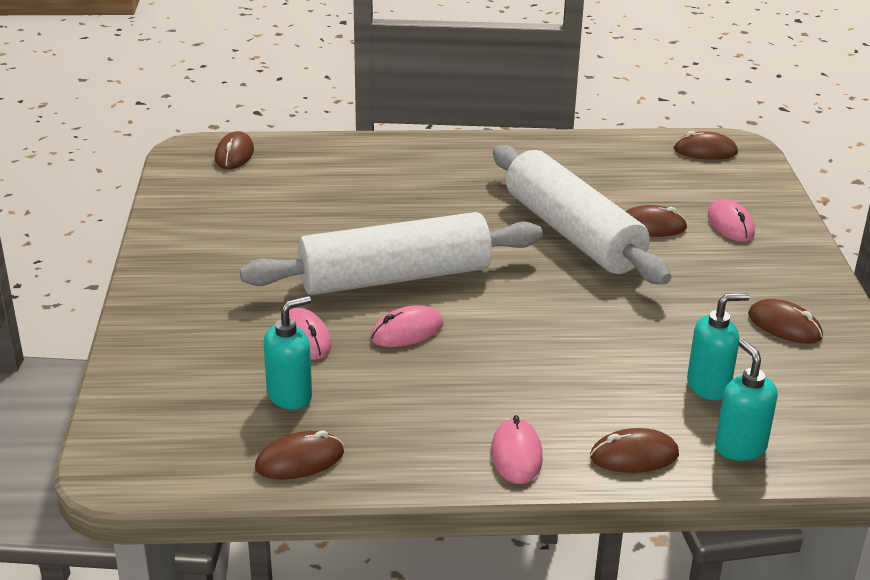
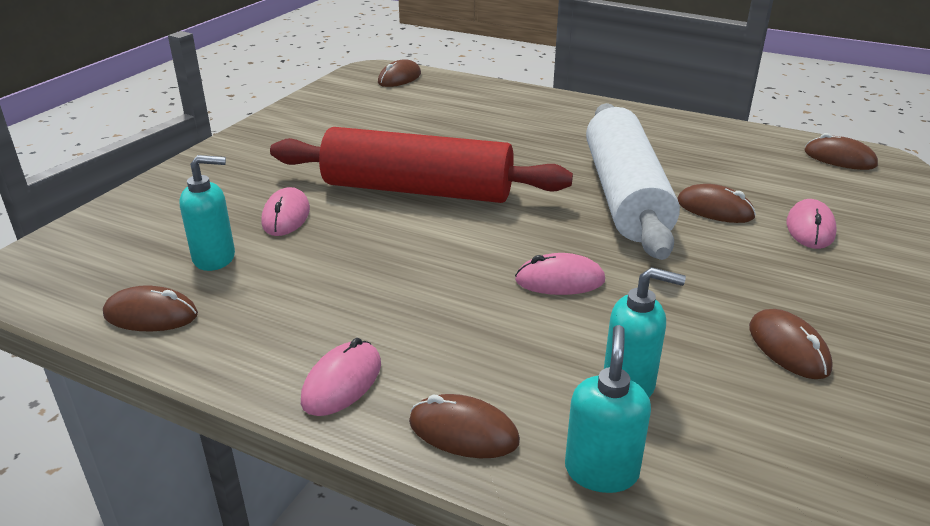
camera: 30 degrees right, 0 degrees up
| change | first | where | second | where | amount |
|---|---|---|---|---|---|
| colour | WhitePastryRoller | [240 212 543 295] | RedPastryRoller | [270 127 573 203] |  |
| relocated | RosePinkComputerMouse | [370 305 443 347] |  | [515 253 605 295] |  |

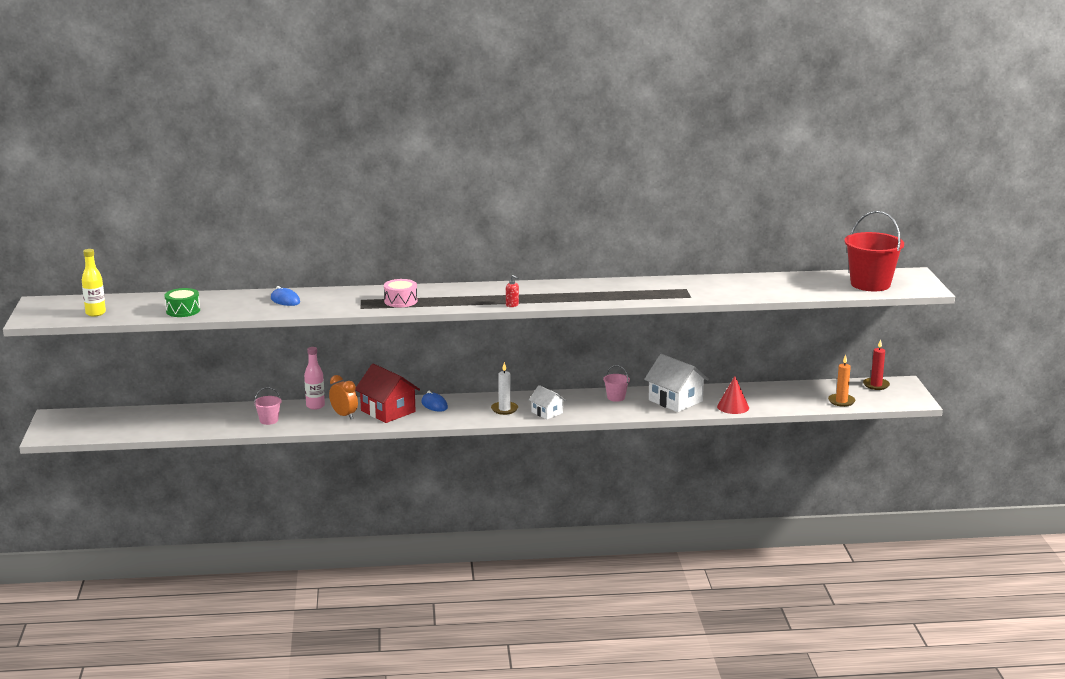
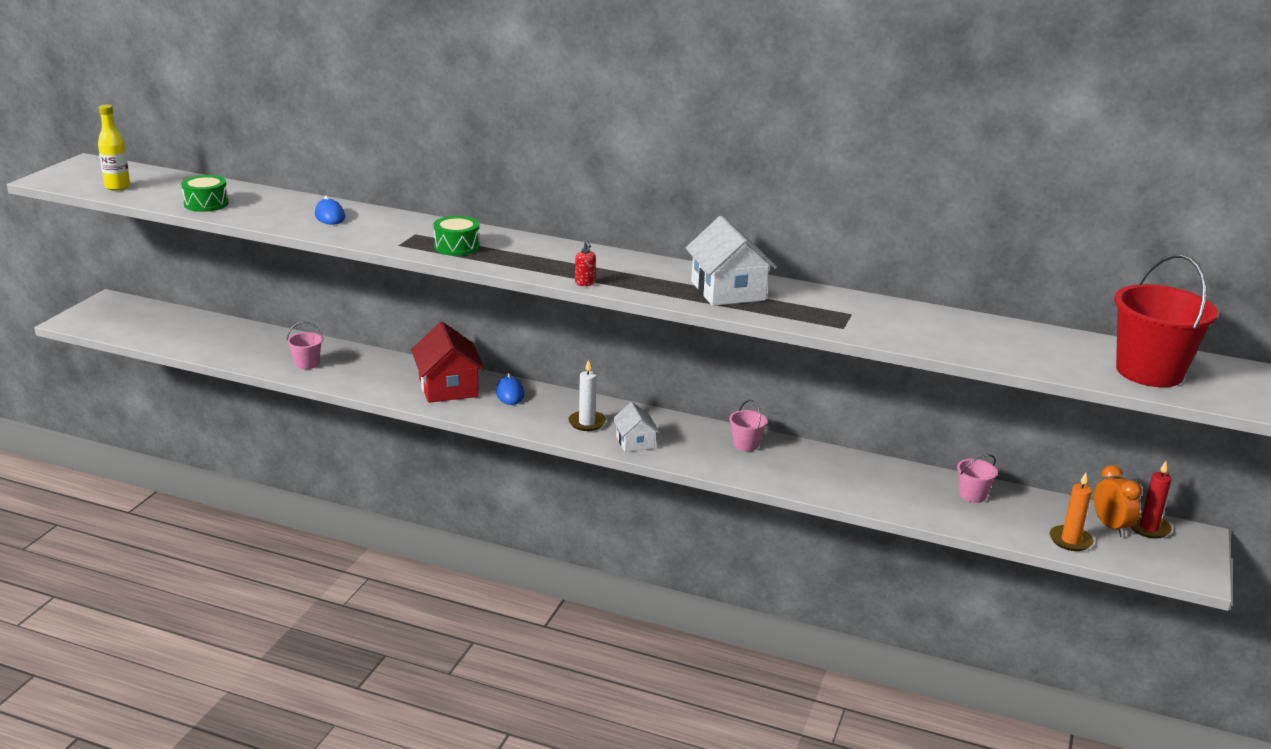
camera: 25 degrees right, 5 degrees up
| change | first | where | second | where | amount |
|---|---|---|---|---|---|
| colour | RosePinkToyDrum | [384 279 417 307] | GreenToyDrum | [434 216 480 256] |  |
| missing | RosePinkFlask | [304 347 325 410] |  |  |  |
| relocated | WhiteCottage | [644 354 709 412] |  | [685 216 777 306] |  |
| relocated | OrangeColouredAlarmClock | [329 375 358 419] |  | [1094 465 1142 537] |  |
| missing | RedSolidCone | [717 376 749 414] |  |  |  |
| appeared |  |  | RosePinkBucket | [957 454 998 503] |  |

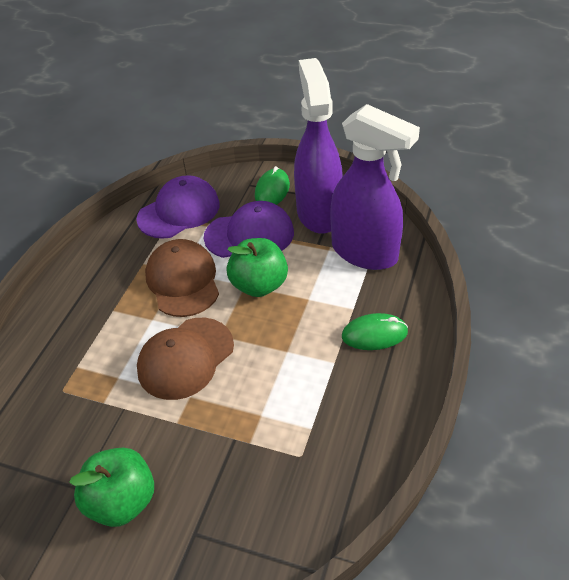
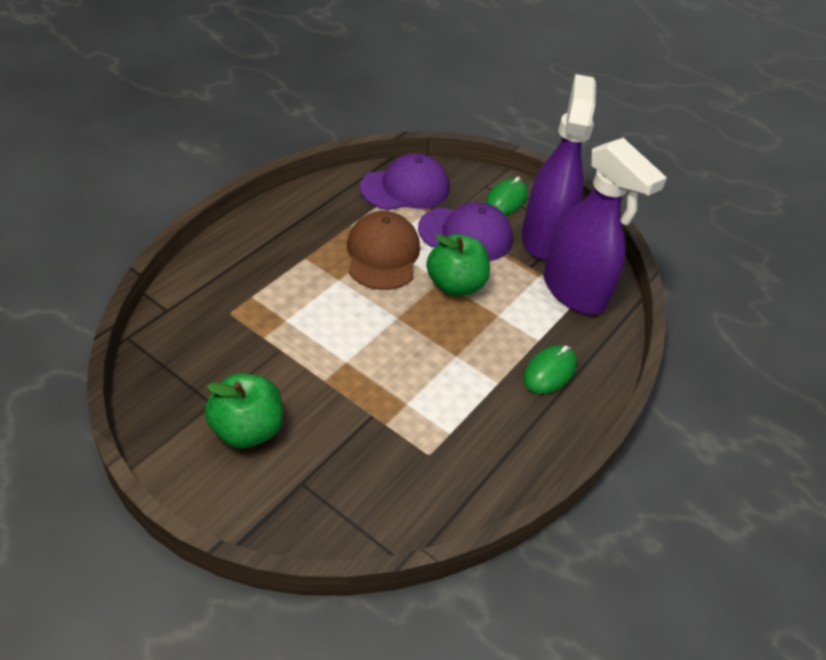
camera: 10 degrees right, 0 degrees up
| change | first | where | second | where | amount |
|---|---|---|---|---|---|
| spun | GreenComputerMouse | [342 313 408 350] |  | [523 345 577 394] | 60 degrees counterclockwise |
| missing | DarkBrownCap | [137 318 234 400] |  |  |  |

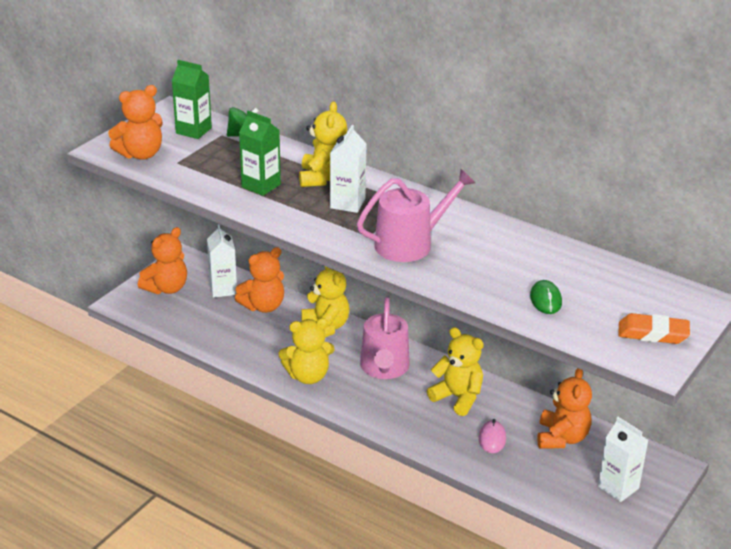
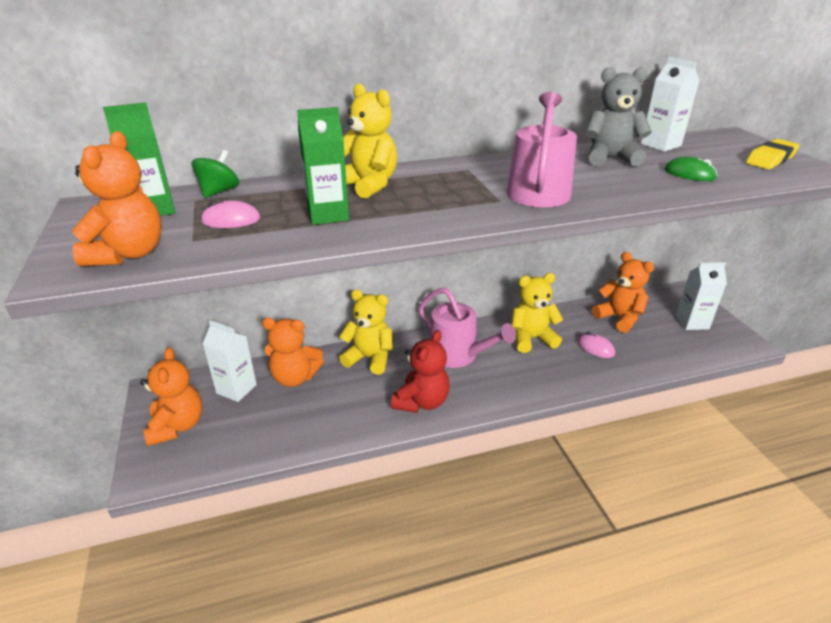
camera: 50 degrees left, 0 degrees up
| change | first | where | second | where | amount |
|---|---|---|---|---|---|
| relocated | WhiteJuiceCarton | [330 125 367 213] |  | [641 57 699 152] |  |
| spun | OrangeColouredTeddyBear | [235 247 284 313] |  | [262 318 324 387] | 90 degrees clockwise |
| colour | OrangeColouredEraser | [618 313 690 344] | GoldenEraser | [746 139 800 169] |  |
| colour | GoldenTeddyBear | [278 318 335 384] | RedTeddyBear | [391 330 450 413] |  |
| appeared |  |  | GreyTeddyBear | [585 67 652 166] |  |
| appeared |  |  | RosePinkComputerMouse | [200 201 261 228] |  |

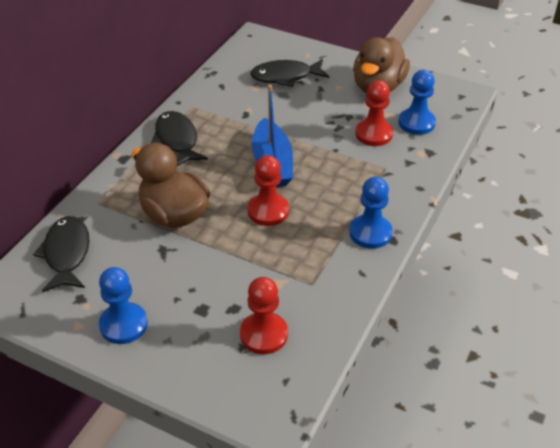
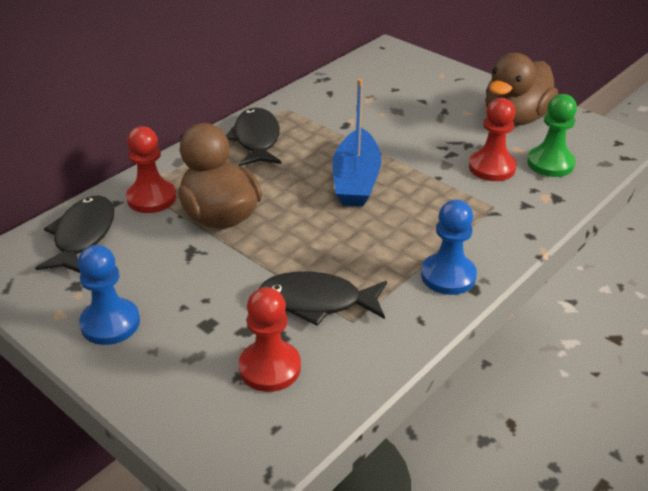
camera: 15 degrees right, 5 degrees down
| change | first | where | second | where | amount |
|---|---|---|---|---|---|
| relocated | JetBlackToyFish | [250 59 329 87] |  | [259 271 387 326] |  |
| colour | RoyalBluePawn | [398 70 436 135] | GreenPawn | [527 94 577 177] |  |
| relocated | RedPawn | [248 155 289 226] |  | [126 126 176 213] |  |

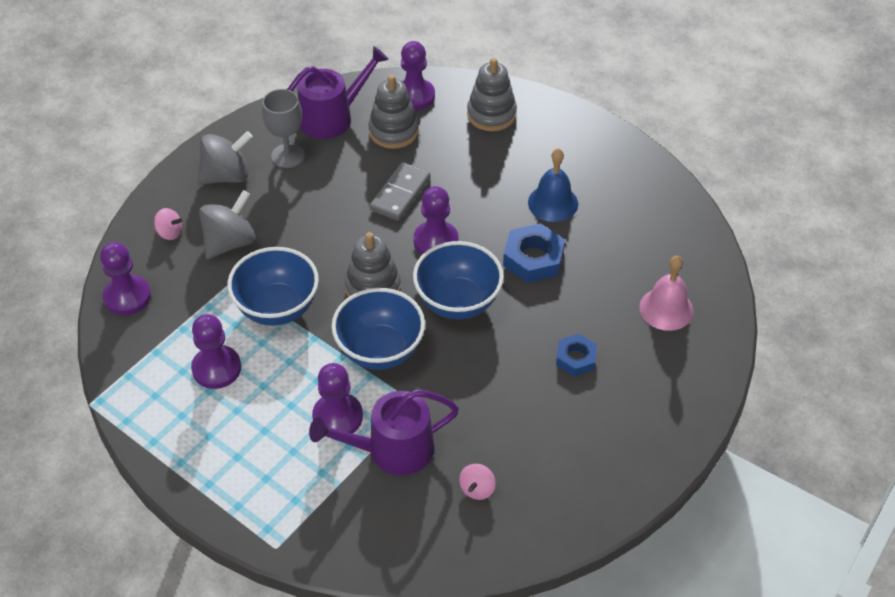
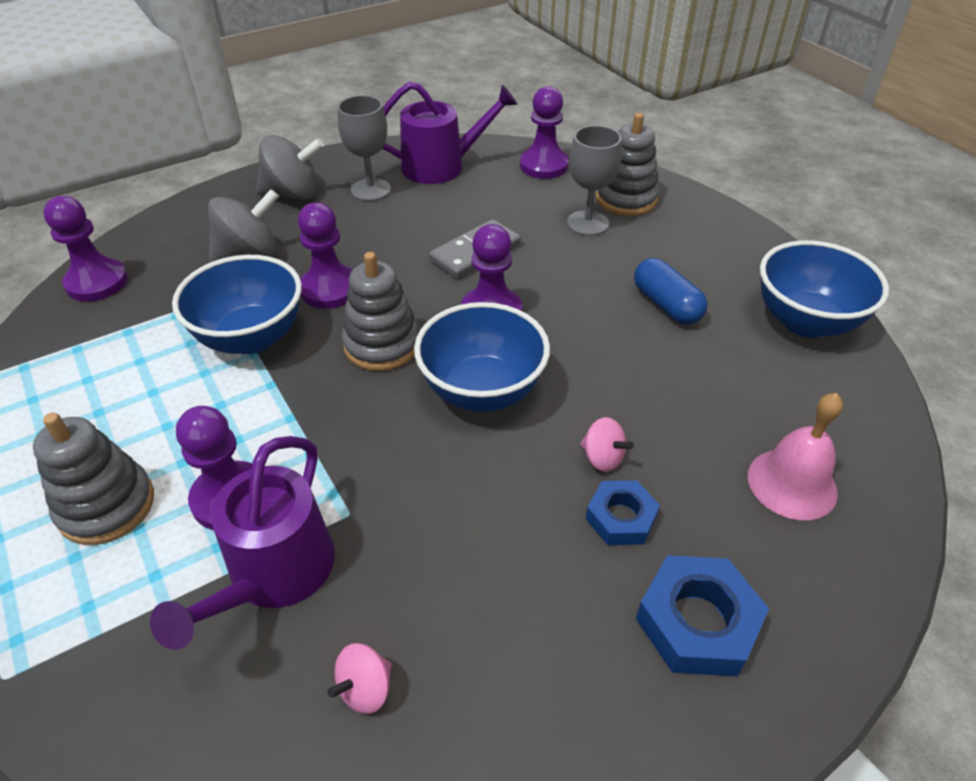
camera: 20 degrees right, 5 degrees down
| change | first | where | second | where | amount |
|---|---|---|---|---|---|
| relocated | GreyRingStacker | [368 75 419 149] |  | [33 413 154 545] |  |
| exchanged | RoyalBlueBell | [528 148 578 222] | RoyalBluePillShape | [634 258 708 325] |  |
| relocated | RosePinkSpinningTop | [154 208 182 240] |  | [580 417 634 472] |  |
| relocated | RoyalBlueHexNut | [503 223 565 283] |  | [636 555 769 676] |  |
| relocated | RoyalBlueDeepDish | [331 288 425 370] |  | [760 240 889 338] |  |
| relocated | RoyalPurplePawn | [191 314 241 389] |  | [298 202 353 309] |  |
| spun | RoyalPurpleSprinklingCan | [309 390 459 475] |  | [150 436 335 650] | 75 degrees counterclockwise |
| appeared |  |  | GreyGoblet | [567 125 622 236] |  |

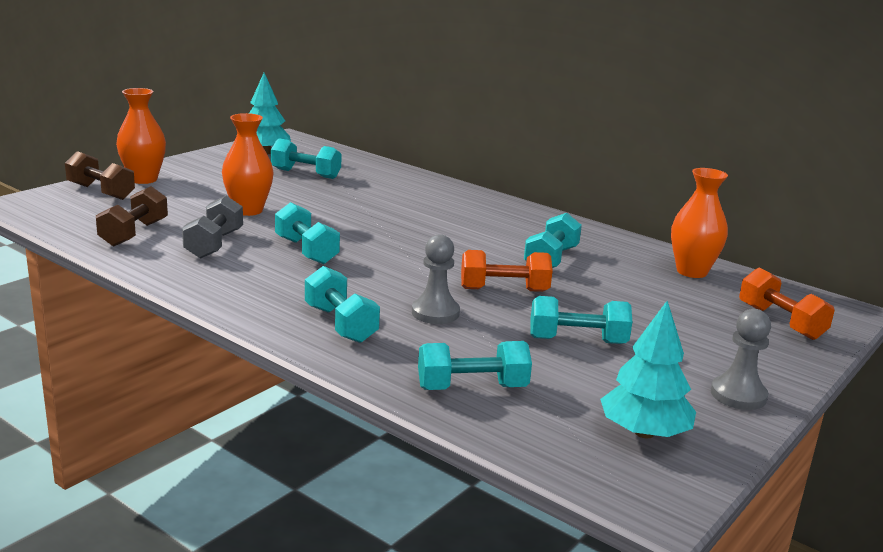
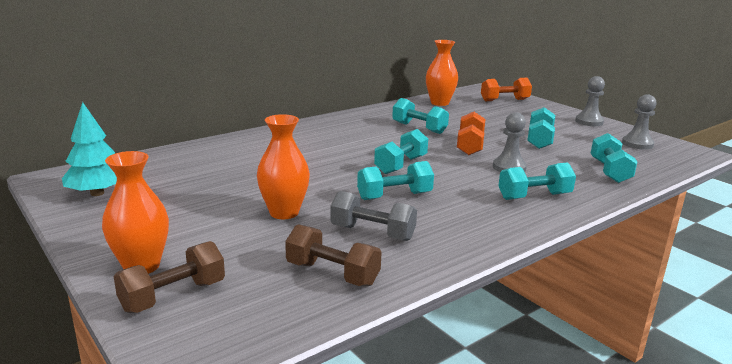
camera: 75 degrees left, 0 degrees up
| change | first | where | second | where | amount |
|---|---|---|---|---|---|
| relocated | TealFreeWeight | [271 138 342 179] |  | [374 129 428 174] |  |
| exchanged | TealTree | [600 301 696 438] | GreyPawn | [622 94 656 150] |  |

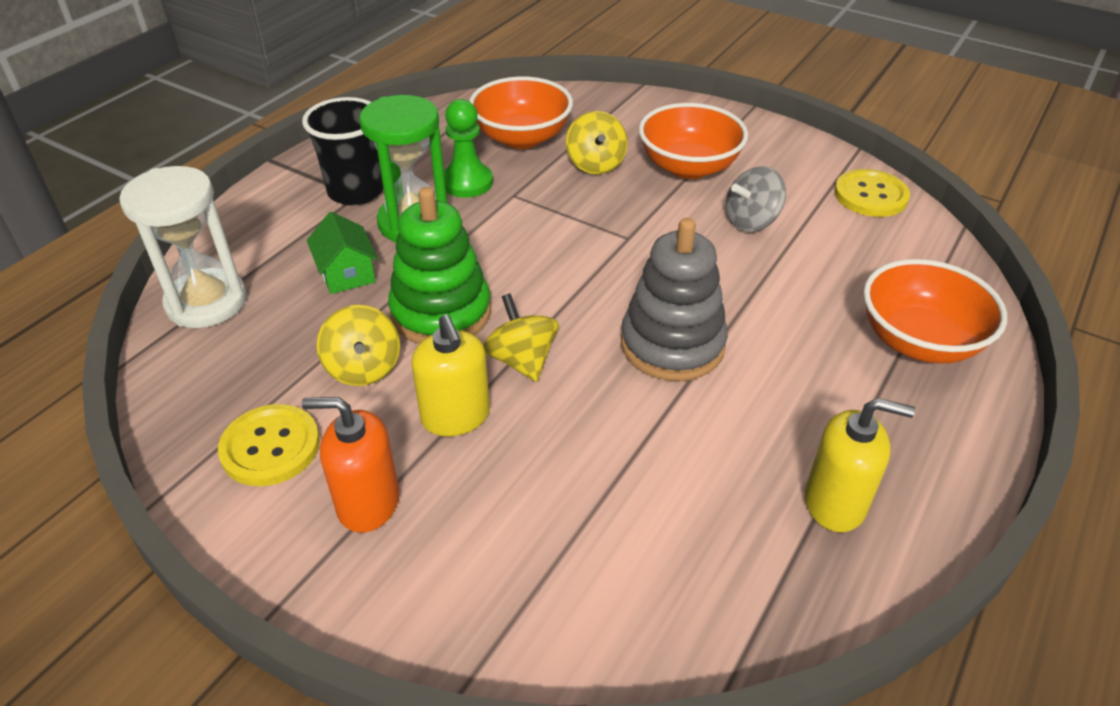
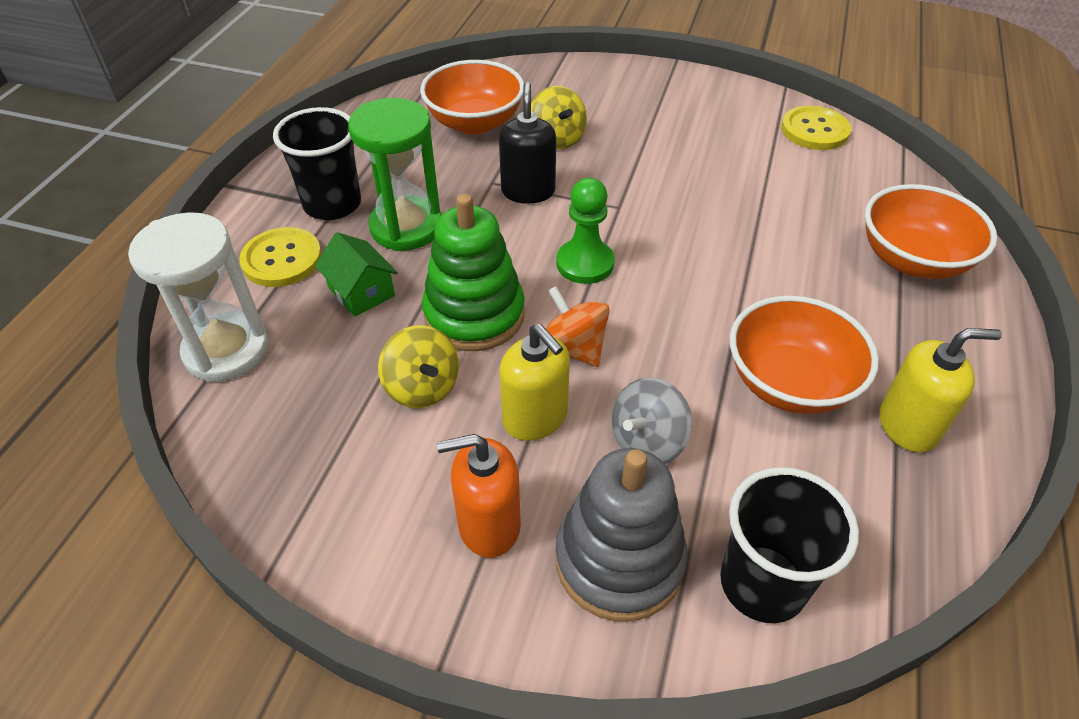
camera: 15 degrees left, 5 degrees up
| change | first | where | second | where | amount |
|---|---|---|---|---|---|
| relocated | GreenPawn | [444 99 493 198] |  | [556 178 615 284] |  |
| relocated | OrangeColouredDeepDish | [639 103 748 179] |  | [730 296 879 414] |  |
| relocated | GreySpinningTop | [726 166 786 232] |  | [612 377 692 464] |  |
| relocated | GreyRingStacker | [621 218 728 381] |  | [556 448 688 621] |  |
| colour | GoldenSpinningTop | [483 293 559 382] | OrangeColouredSpinningTop | [546 286 610 367] |  |
| relocated | GoldenButton | [218 404 320 486] |  | [239 227 322 287] |  |
| appeared |  |  | JetBlackSoapDispenser | [499 82 556 204] |  |
| appeared |  |  | JetBlackBeaker | [720 467 859 623] |  |

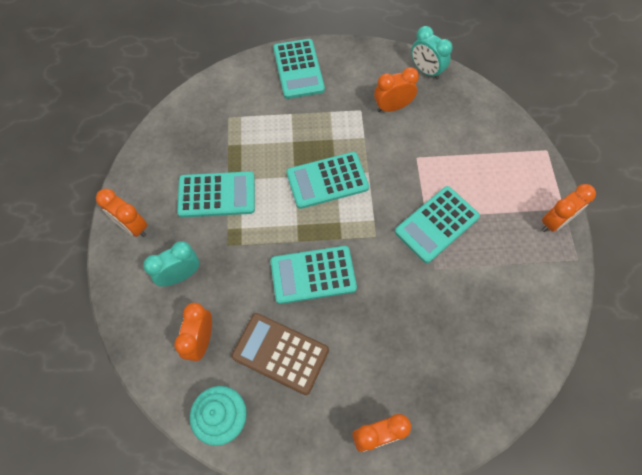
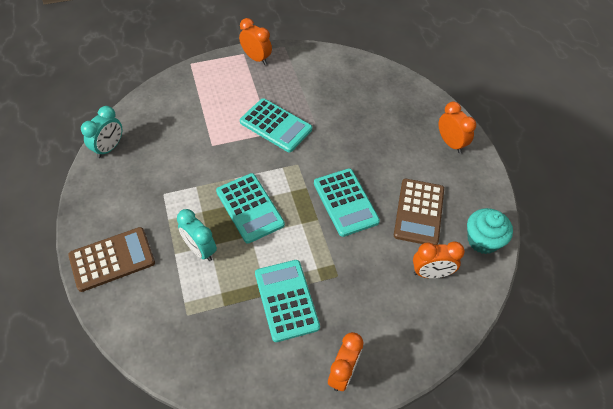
camera: 105 degrees left, 10 degrees down
| change | first | where | second | where | amount |
|---|---|---|---|---|---|
| colour | TealAddingMachine | [273 39 325 99] | DarkBrownAddingMachine | [68 227 155 292] |  |
| missing | OrangeColouredAlarmClock | [374 67 419 112] |  |  |  |
| relocated | TealAlarmClock | [143 241 199 287] |  | [177 209 217 261] |  |

